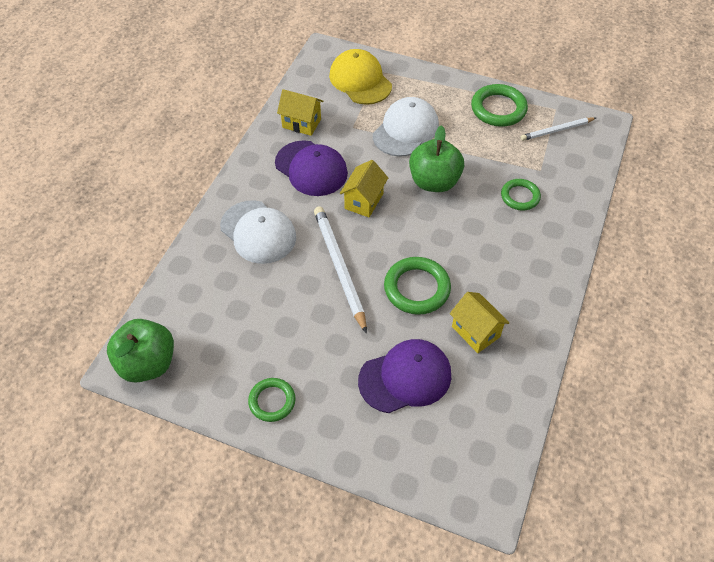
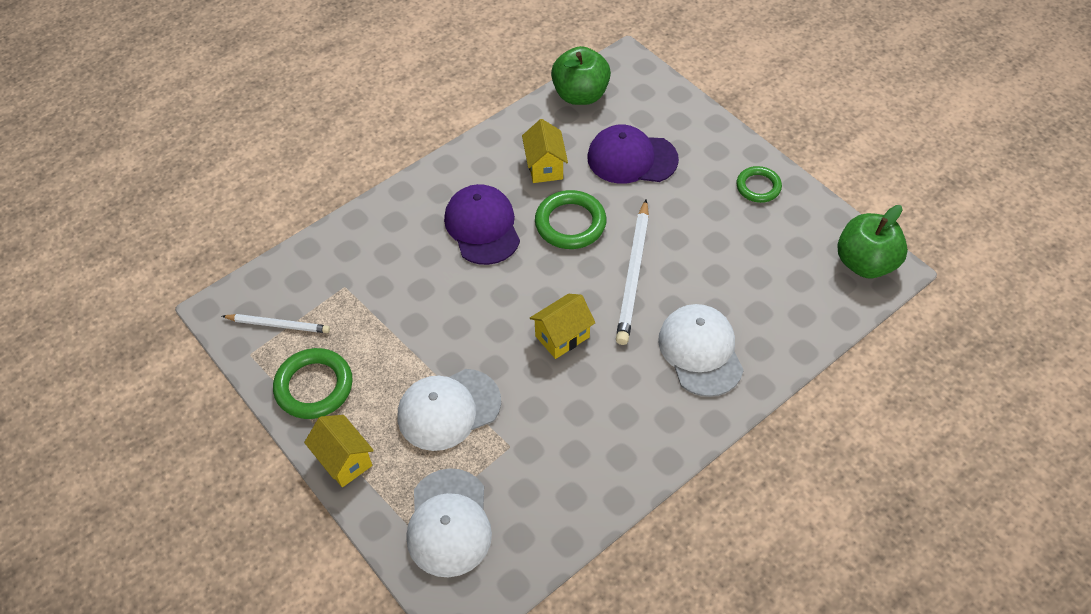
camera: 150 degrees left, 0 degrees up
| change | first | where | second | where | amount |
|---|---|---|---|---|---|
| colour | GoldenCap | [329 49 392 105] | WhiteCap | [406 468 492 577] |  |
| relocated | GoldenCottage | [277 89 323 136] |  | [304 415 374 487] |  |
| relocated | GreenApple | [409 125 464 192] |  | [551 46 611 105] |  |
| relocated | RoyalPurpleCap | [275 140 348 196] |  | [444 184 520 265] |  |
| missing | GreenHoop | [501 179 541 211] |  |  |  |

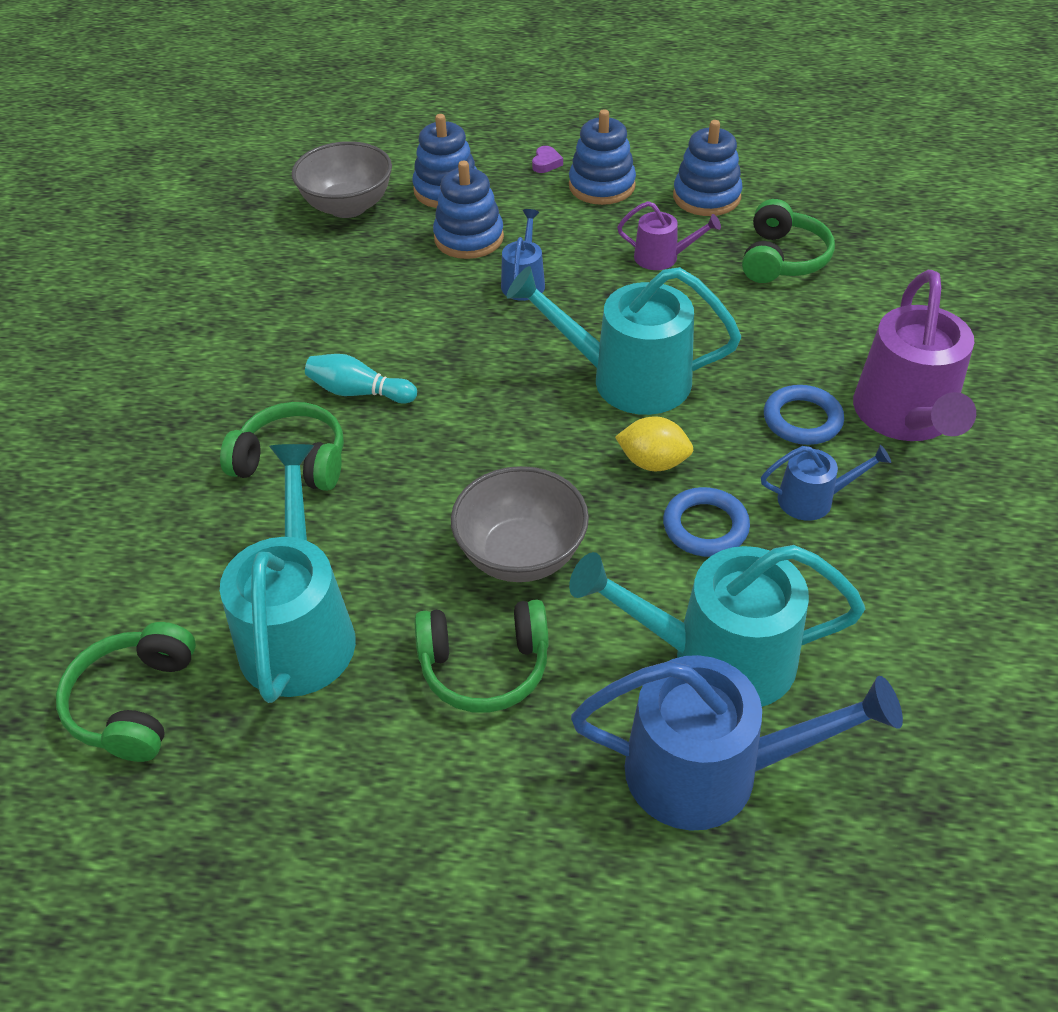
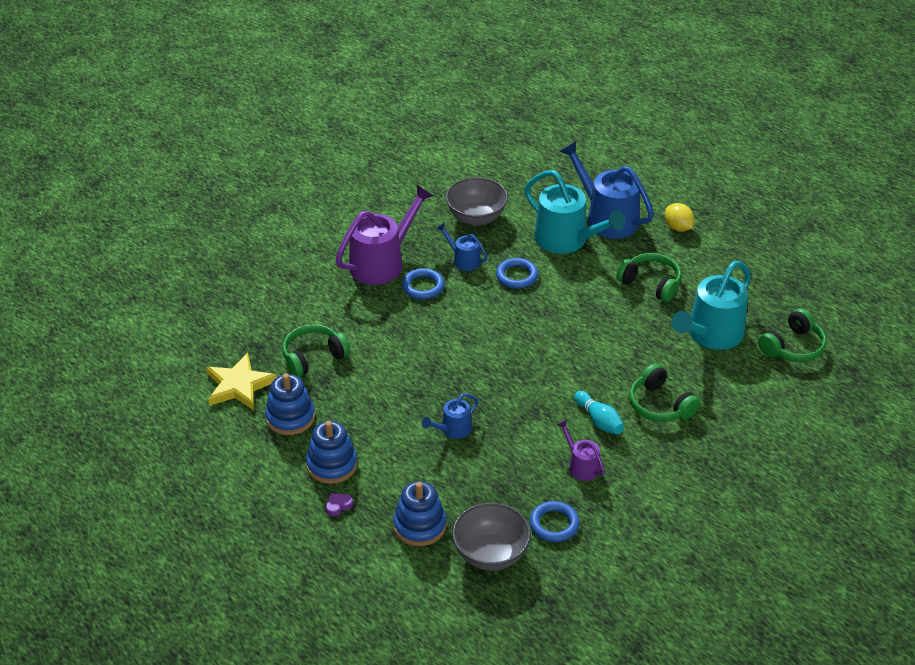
camera: 140 degrees left, 5 degrees down
| change | first | where | second | where | amount |
|---|---|---|---|---|---|
| missing | RoyalBlueRingStacker | [433 161 504 259] |  |  |  |
| relocated | RoyalPurpleSprinklingCan | [617 201 721 270] |  | [557 420 605 481] |  |
| missing | TealSprinklingCan | [507 266 741 415] |  |  |  |
| relocated | GoldenCitrusFruit | [615 416 694 471] |  | [665 203 694 232] |  |
| relocated | GreyDeepDish | [451 466 589 582] |  | [445 177 508 226] |  |
| appeared |  |  | GoldenFivePointedStar | [206 353 277 410] |  |
| appeared |  |  | RoyalBlueHoop | [530 501 580 542] |  |

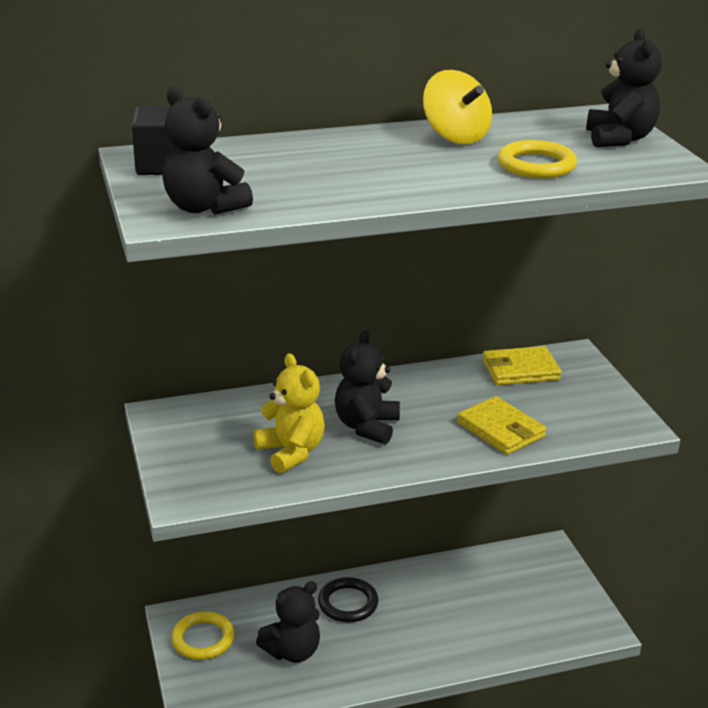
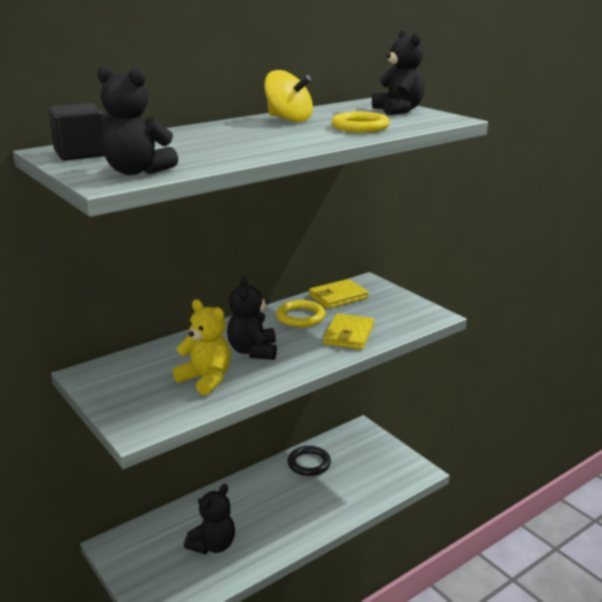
camera: 20 degrees left, 5 degrees down
| change | first | where | second | where | amount |
|---|---|---|---|---|---|
| spun | GoldenWallet | [457 396 546 455] |  | [323 313 374 350] | 75 degrees clockwise |
| relocated | JetBlackHoop | [318 577 378 623] |  | [288 446 331 476] |  |
| relocated | GoldenHoop | [171 611 234 660] |  | [276 300 326 327] |  |

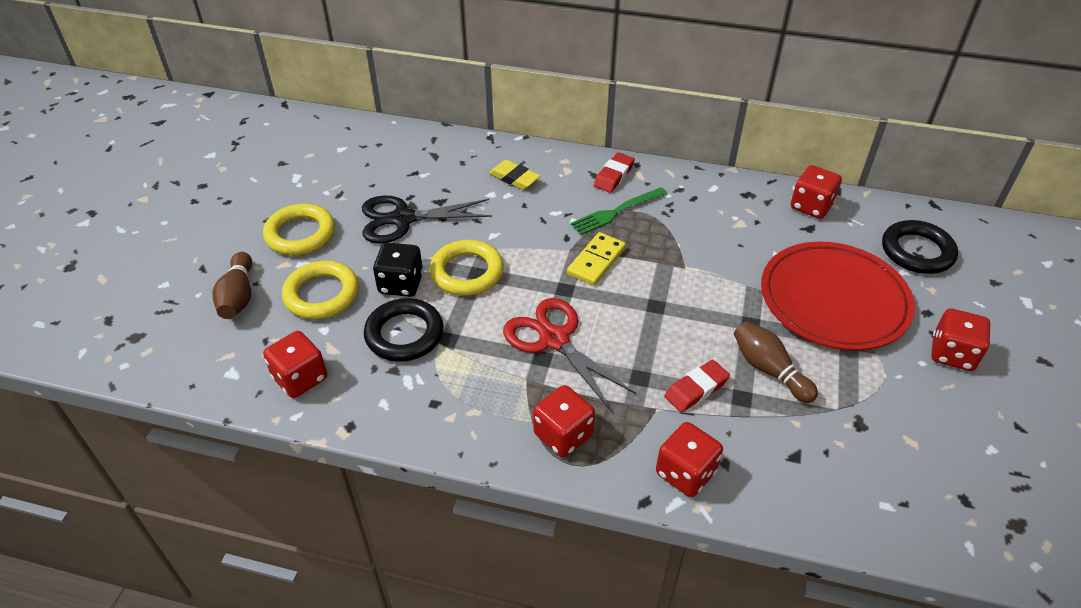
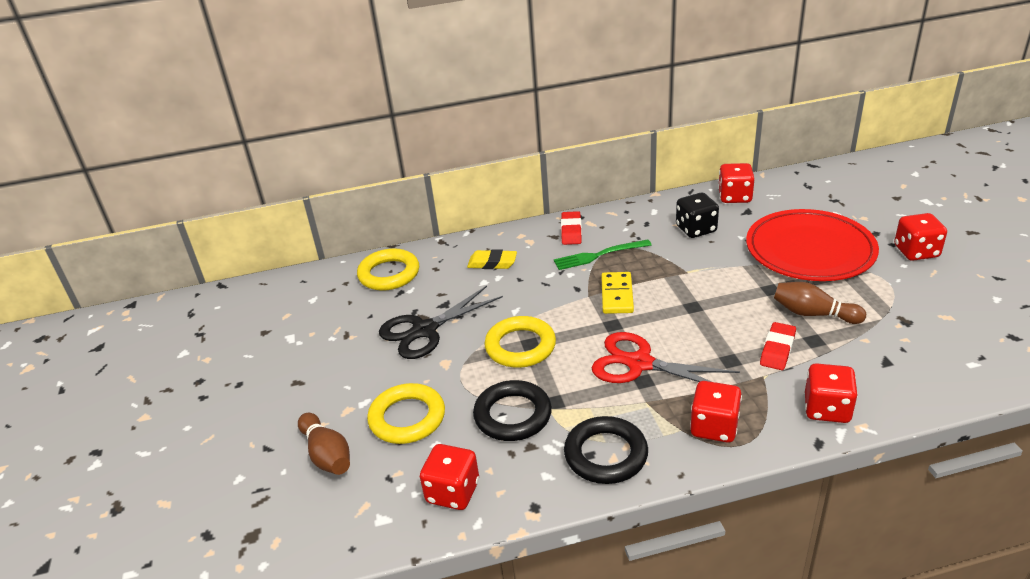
camera: 25 degrees left, 10 degrees down
| change | first | where | second | where | amount |
|---|---|---|---|---|---|
| spun | GreenFork | [571 187 667 235] |  | [554 239 651 270] | 45 degrees clockwise |
| relocated | GoldenHoop | [263 204 335 255] |  | [357 248 419 291] |  |
| relocated | JetBlackHoop | [882 220 958 274] |  | [564 416 648 484] |  |
| relocated | JetBlackDie | [373 242 423 297] |  | [676 193 719 238] |  |

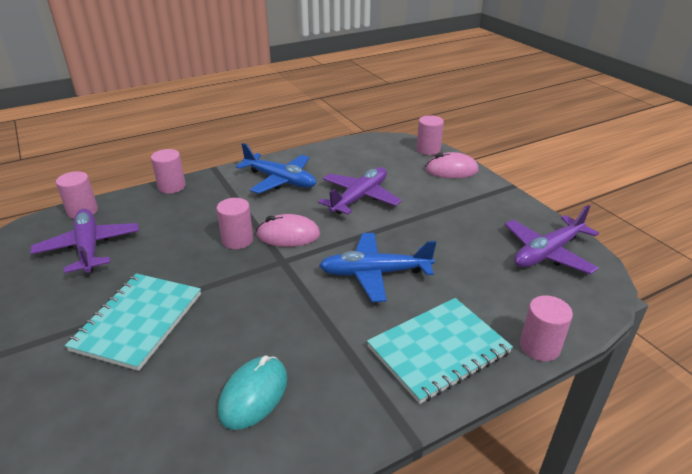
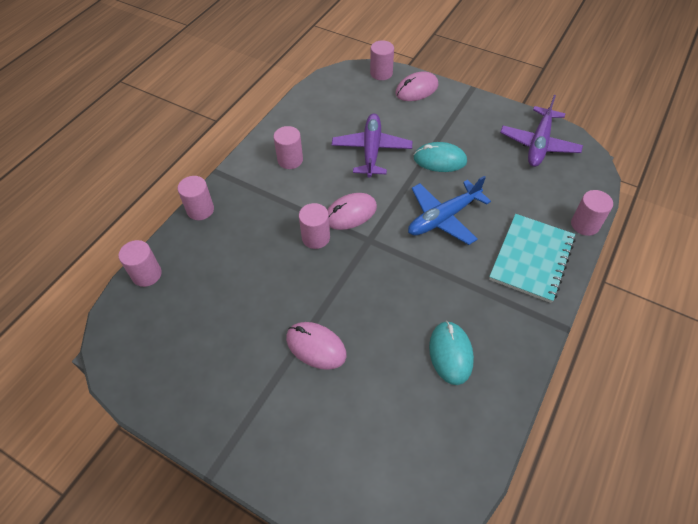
camera: 30 degrees left, 20 degrees up
| change | first | where | second | where | amount |
|---|---|---|---|---|---|
| exchanged | RoyalBlueToyPlane | [236 143 316 194] | RosePinkCylinder | [274 126 303 169] |  |
| missing | RoyalPurpleToyPlane | [30 209 139 273] |  |  |  |
| exchanged | TealNotebook | [65 273 201 371] | RosePinkComputerMouse | [286 322 346 370] |  |
| appeared |  |  | TealComputerMouse | [413 142 467 172] |  |

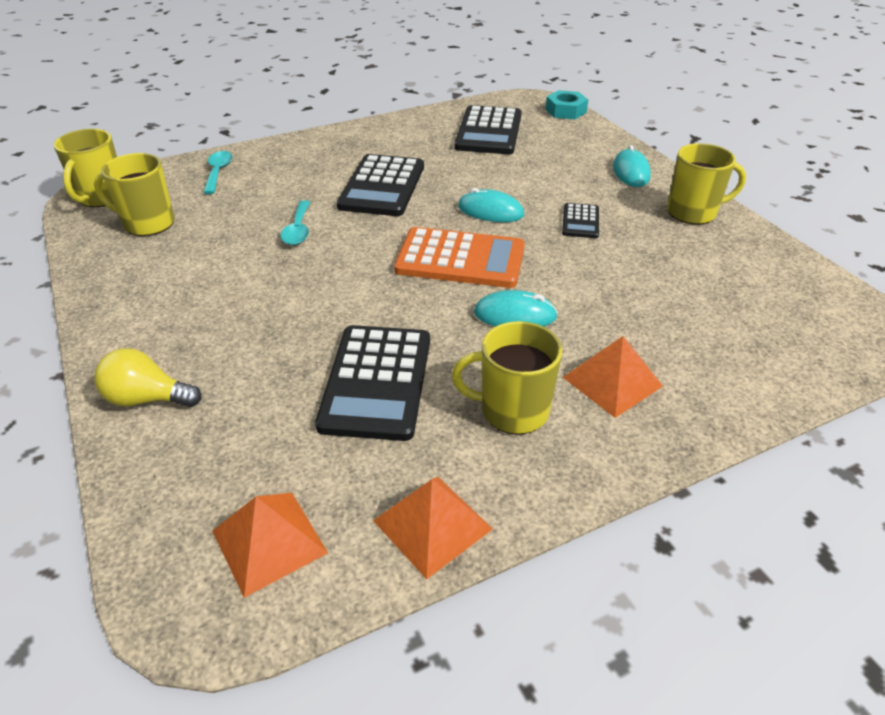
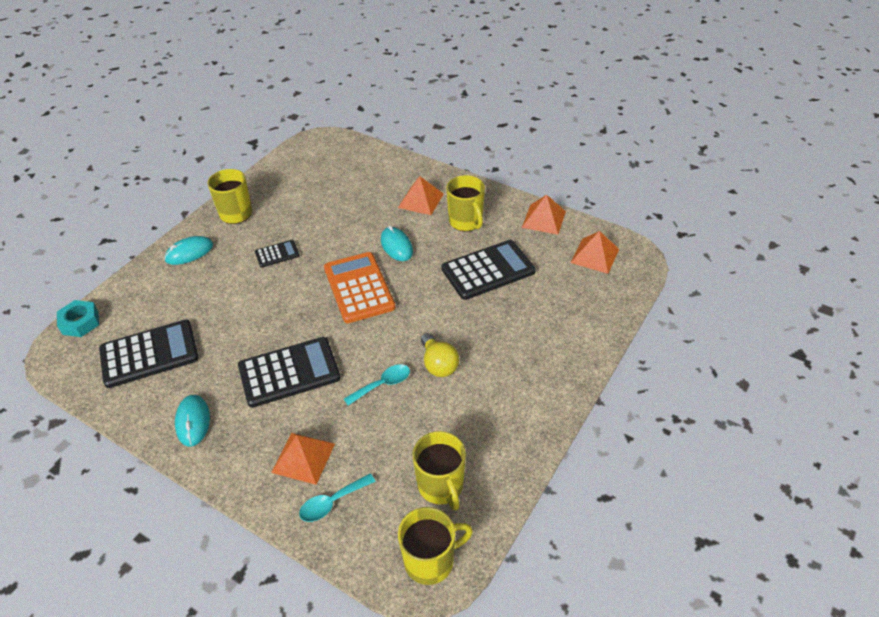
camera: 120 degrees left, 5 degrees up
| change | first | where | second | where | amount |
|---|---|---|---|---|---|
| relocated | TealComputerMouse | [458 188 524 222] |  | [175 395 210 447] |  |
| relocated | GoldenLightbulb | [94 348 202 407] |  | [421 333 459 377] |  |
| appeared |  |  | OrangeColouredPyramid | [271 433 335 485] |  |

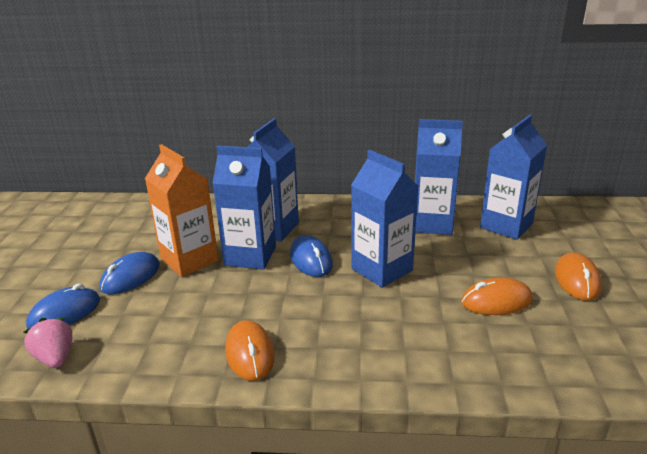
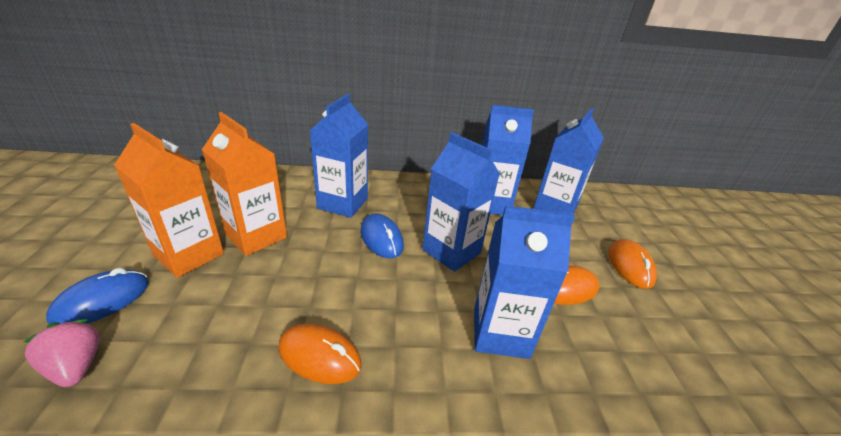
camera: 10 degrees left, 5 degrees up
| change | first | where | second | where | amount |
|---|---|---|---|---|---|
| relocated | RoyalBlueJuiceCarton | [213 146 276 270] |  | [474 205 575 359] |  |
| exchanged | RoyalBlueComputerMouse | [100 252 160 294] | OrangeColouredJuiceCarton | [114 123 224 278] |  |
| spun | OrangeColouredComputerMouse | [225 320 275 381] |  | [278 324 362 384] | 45 degrees counterclockwise |

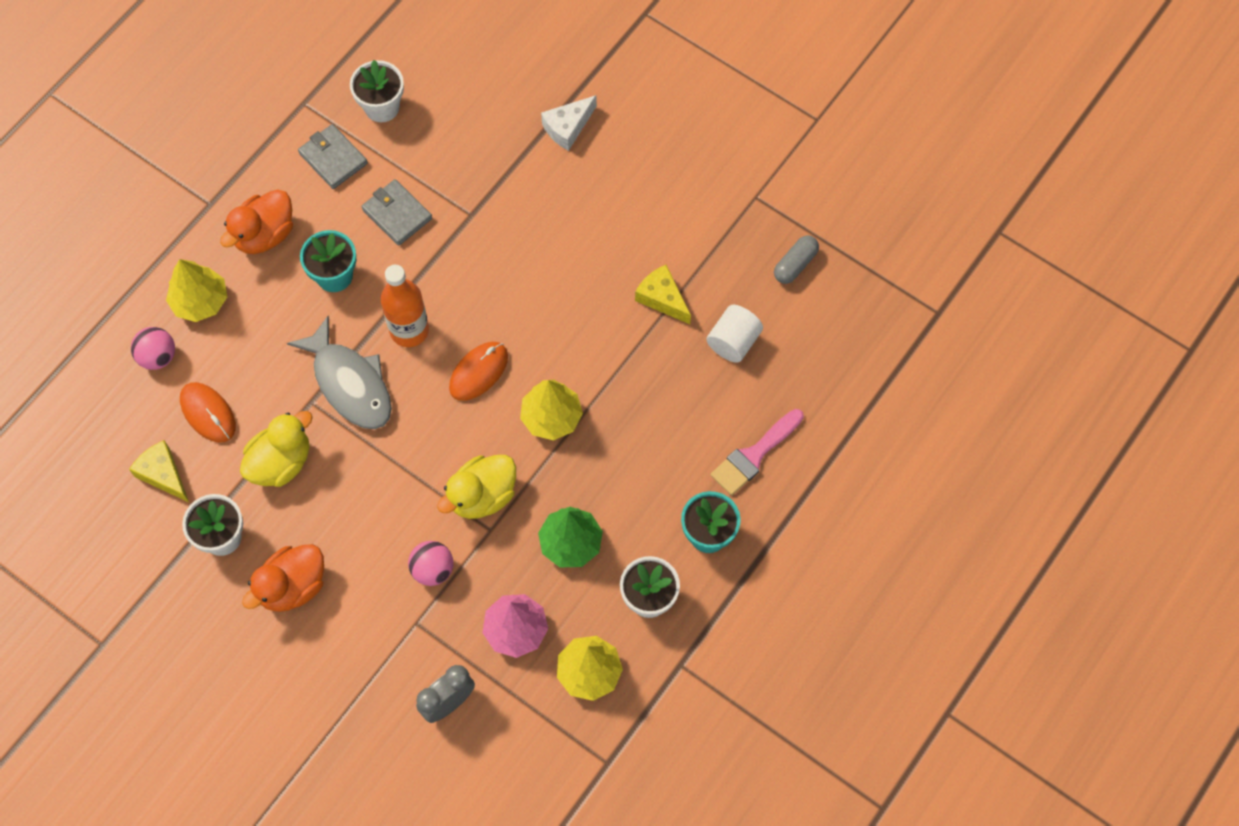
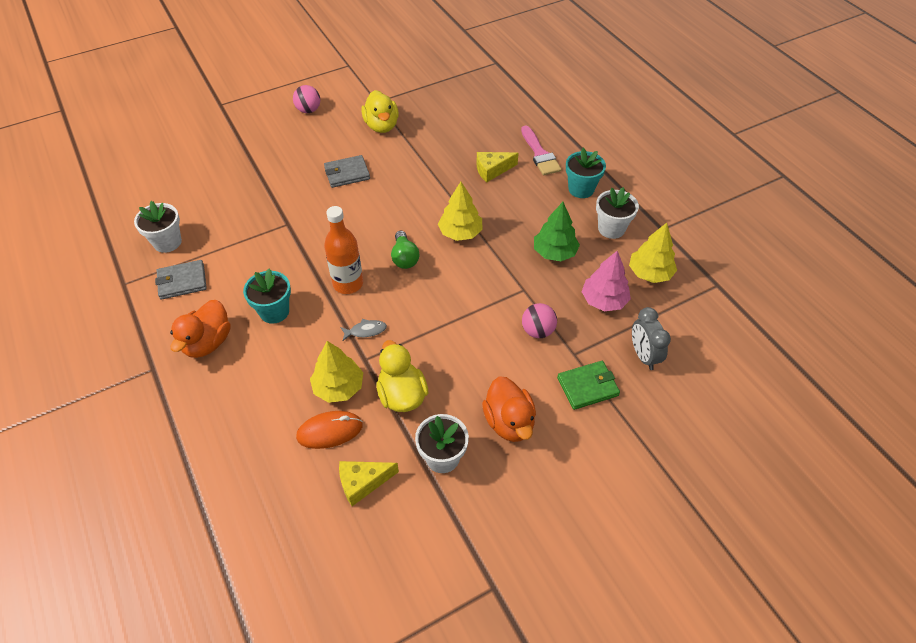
camera: 65 degrees left, 15 degrees down
| change | first | where | second | where | amount |
|---|---|---|---|---|---|
| missing | WhitePieceOfCheese | [541 95 597 151] |  |  |  |
| relocated | GreyWallet | [361 179 432 246] |  | [324 155 370 188] |  |
| spun | OrangeColouredToyDuck | [220 189 293 254] |  | [170 300 231 358] | 45 degrees clockwise |
| missing | GreyPillShape | [774 236 819 284] |  |  |  |
| relocated | GoldenTree | [166 259 227 322] |  | [310 341 363 403] |  |
| relocated | GoldenPieceOfCheese | [635 265 691 324] |  | [476 152 519 183] |  |
| missing | WhiteCylinder | [706 305 763 363] |  |  |  |
| size | GreyToyFish | [287 316 392 429] |  | [340 319 387 341] | x0.42 |
| relocated | RosePinkSphere | [131 327 175 370] |  | [293 85 320 113] |  |
| exchanged | OrangeColouredComputerMouse | [449 342 508 401] | GreenLightbulb | [391 231 419 269] |  |
| relocated | GoldenToyDuck | [437 455 516 519] |  | [361 90 399 133] |  |
| appeared |  |  | GreenWallet | [557 361 620 410] |  |

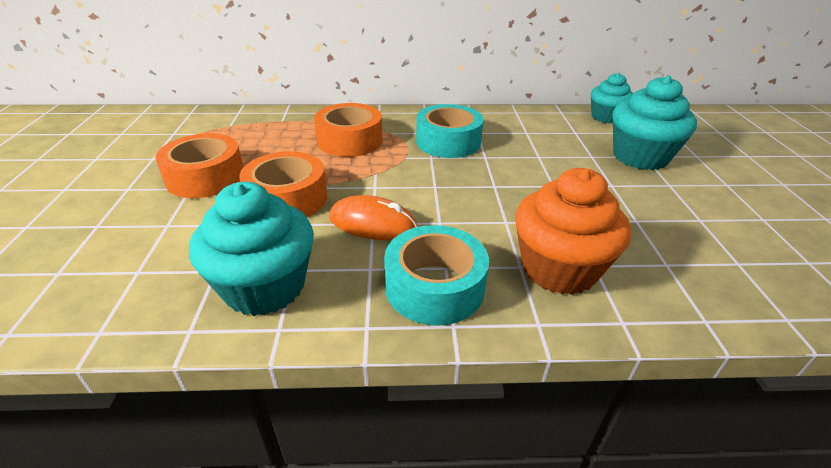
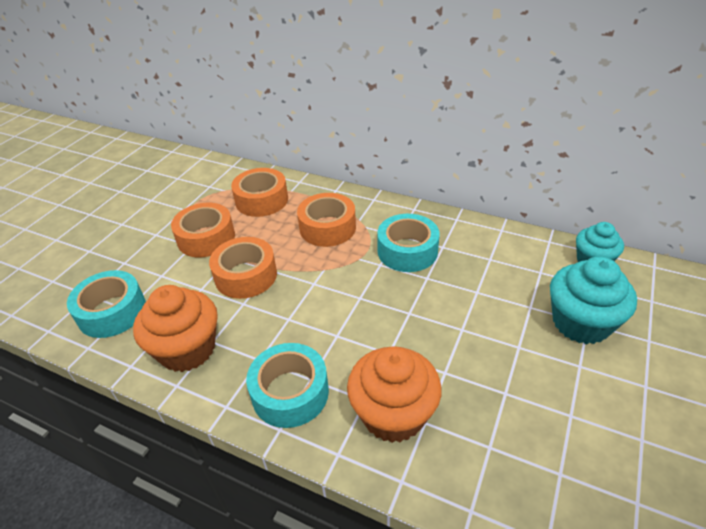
camera: 30 degrees right, 5 degrees up
| change | first | where | second | where | amount |
|---|---|---|---|---|---|
| colour | TealMuffin | [189 182 314 316] | OrangeColouredMuffin | [133 285 218 372] |  |
| missing | OrangeColouredComputerMouse | [329 195 417 240] |  |  |  |
| appeared |  |  | OrangeColouredRollOfTape | [231 168 288 217] |  |
| appeared |  |  | TealRollOfTape | [67 270 146 338] |  |

